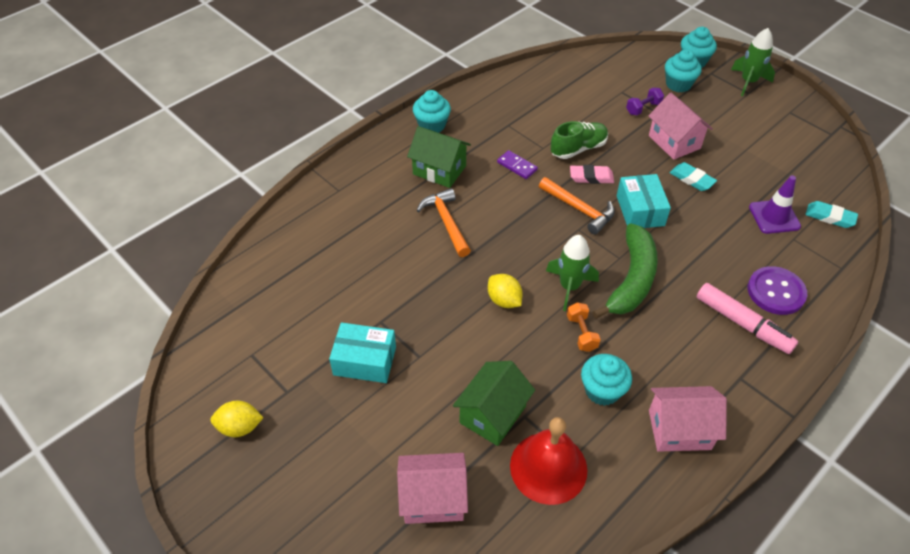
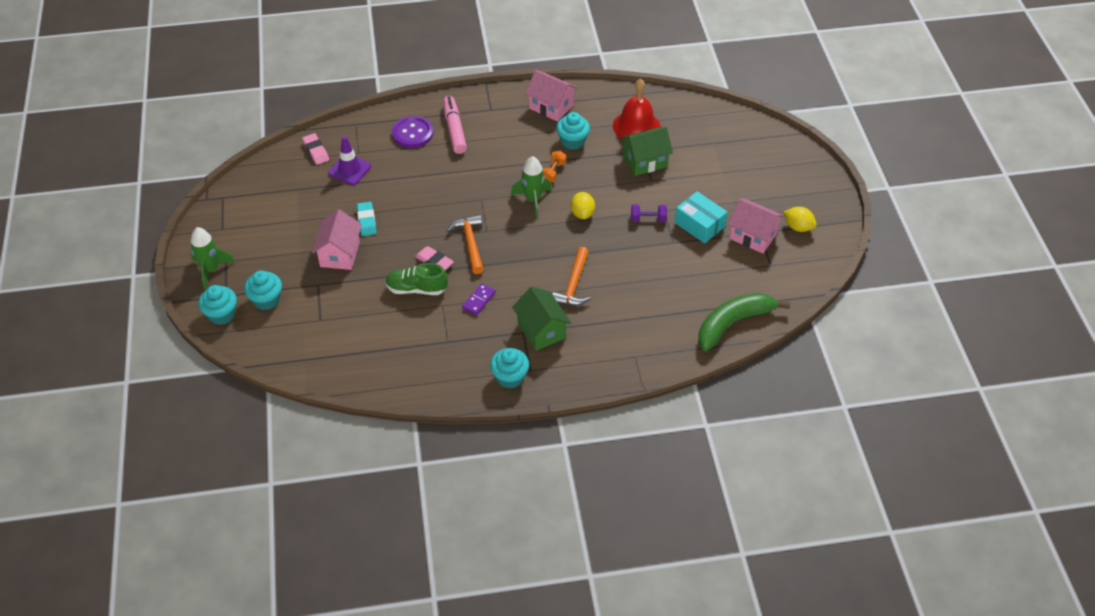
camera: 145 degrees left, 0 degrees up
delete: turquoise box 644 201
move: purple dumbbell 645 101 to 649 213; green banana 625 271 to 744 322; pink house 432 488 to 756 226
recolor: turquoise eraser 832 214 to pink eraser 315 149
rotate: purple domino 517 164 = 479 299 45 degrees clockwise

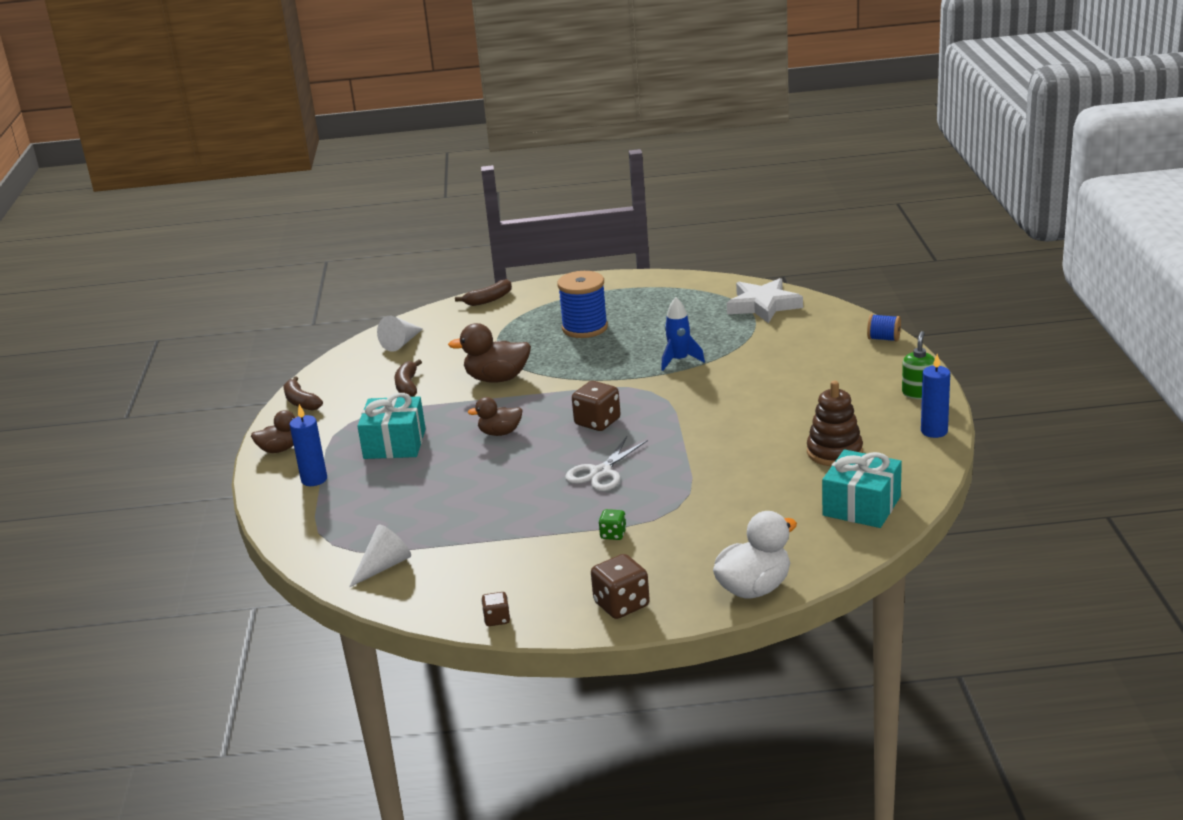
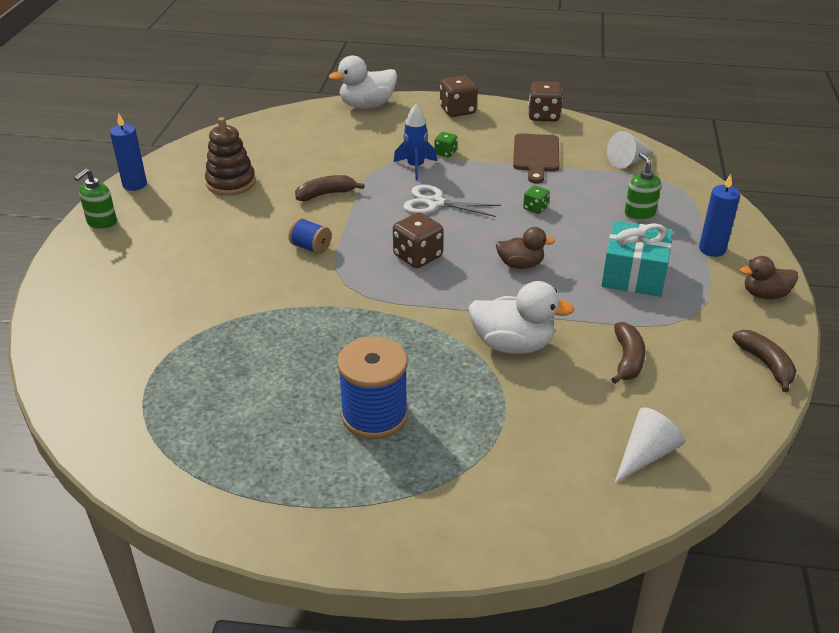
camera: 170 degrees left, 10 degrees up
delete: white star 765 300; turquoise gift 862 488
insert: brown cutting board 536 158; green dice 536 199; green soap dispenser 643 187
move: blue spool 884 328 to 310 236; brown banana 483 292 to 329 188; blue rocket 683 334 to 415 142
recolor: brown duck 489 353 to white duck 522 317
rotate: white scissors 606 463 = 452 201 120 degrees counterclockwise
resize: brown dice 495 609 = 545 101 x1.78

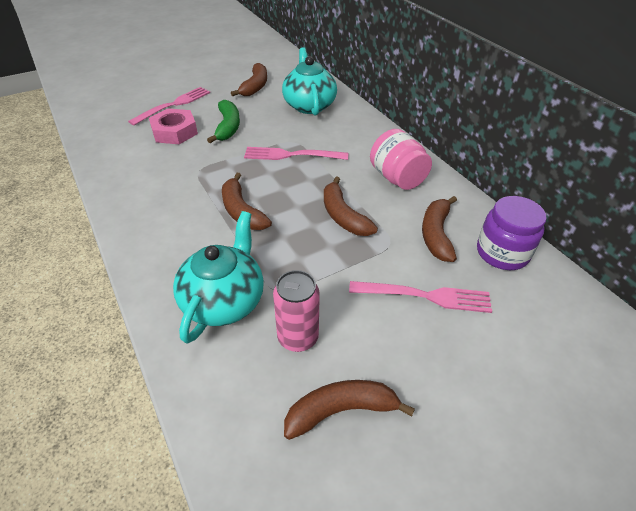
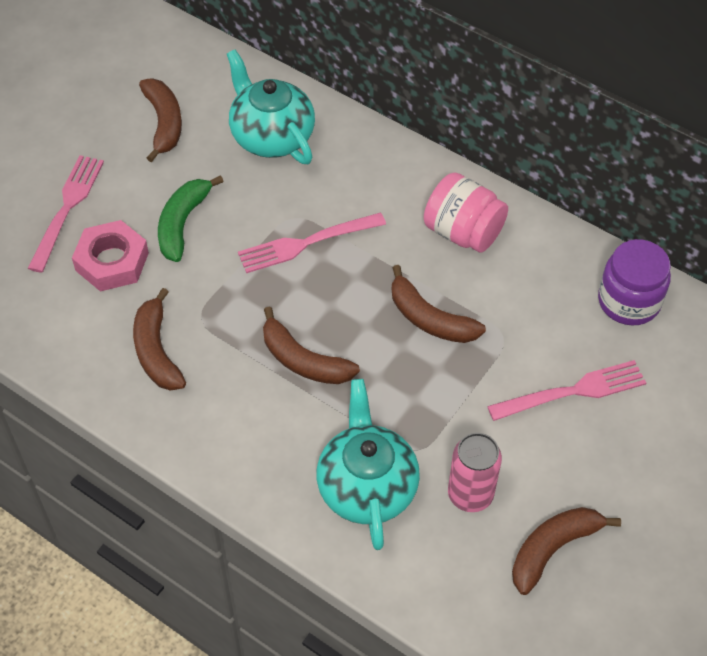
camera: 25 degrees left, 10 degrees up
move: brown banana 439 229 to 159 339
rotate: green banana 223 121 = 191 218 135 degrees counterclockwise

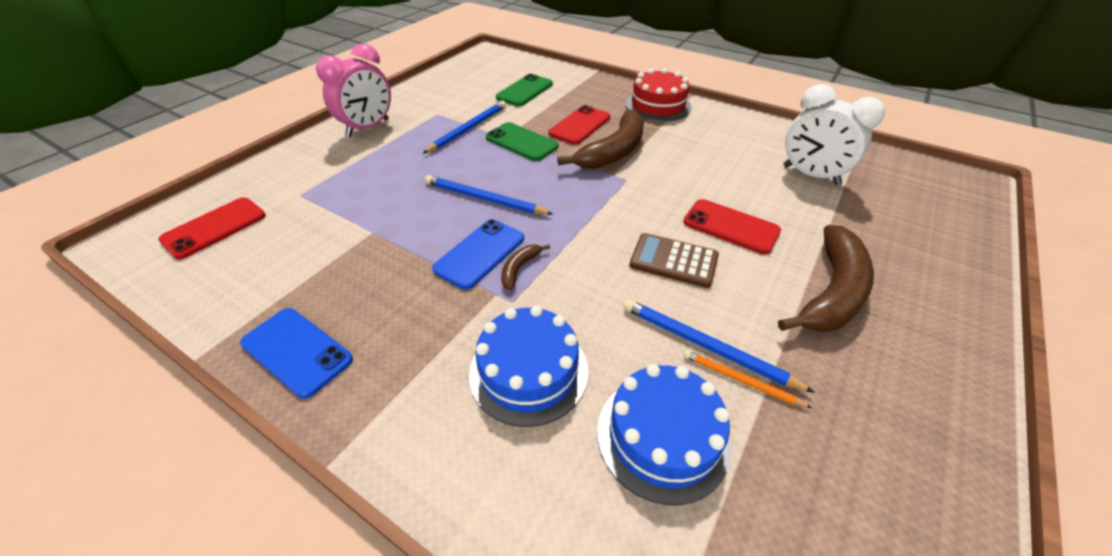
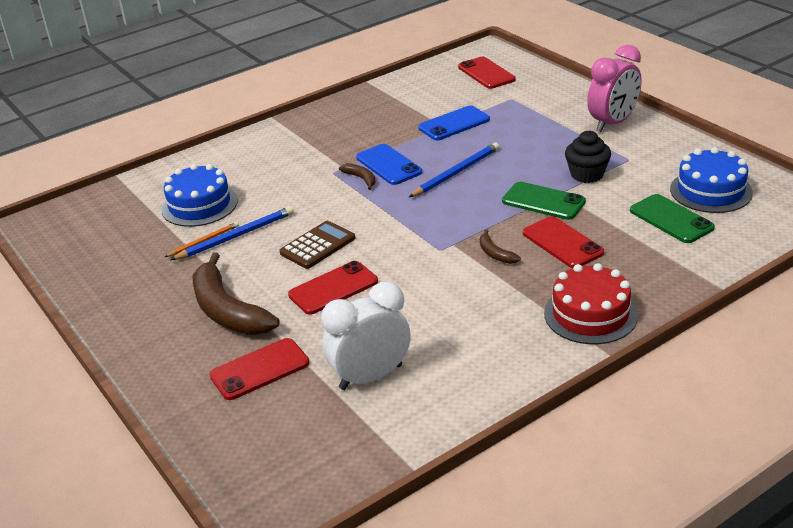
camera: 115 degrees right, 10 degrees down
insert: red phone 259 369
move: blue phone 296 353 to 454 122; blue cake 528 366 to 711 180
replace: blue pencil 464 127 to black cupcake 588 157
rotate: green phone 522 141 = 544 201 60 degrees clockwise; pink clock 353 90 = 614 88 105 degrees counterclockwise
resize: brown banana 600 139 = 500 246 x0.44

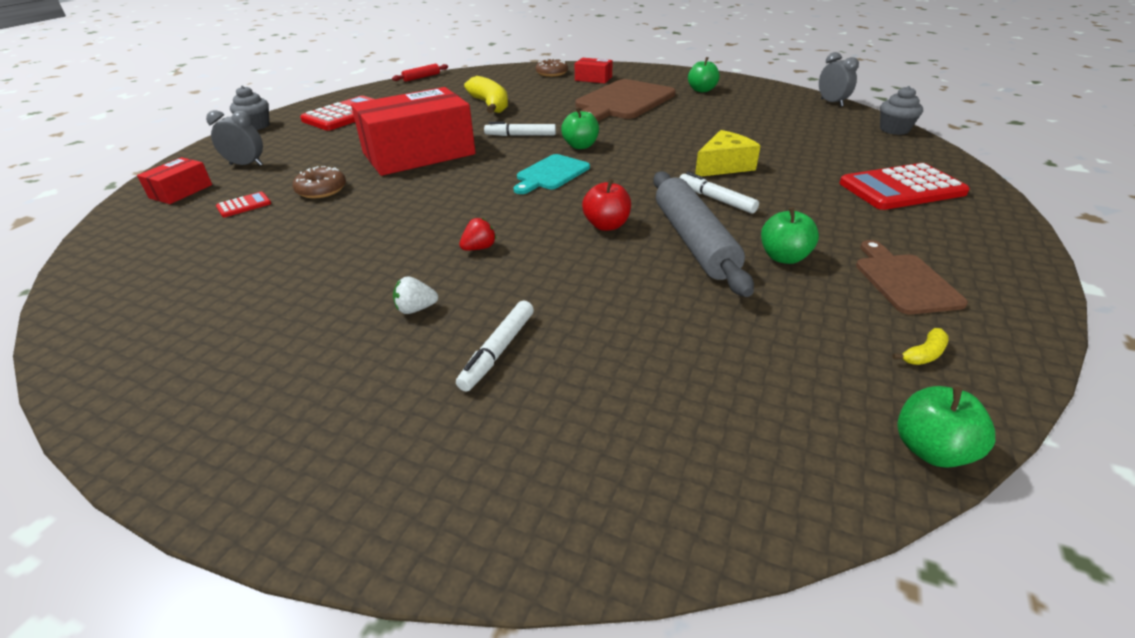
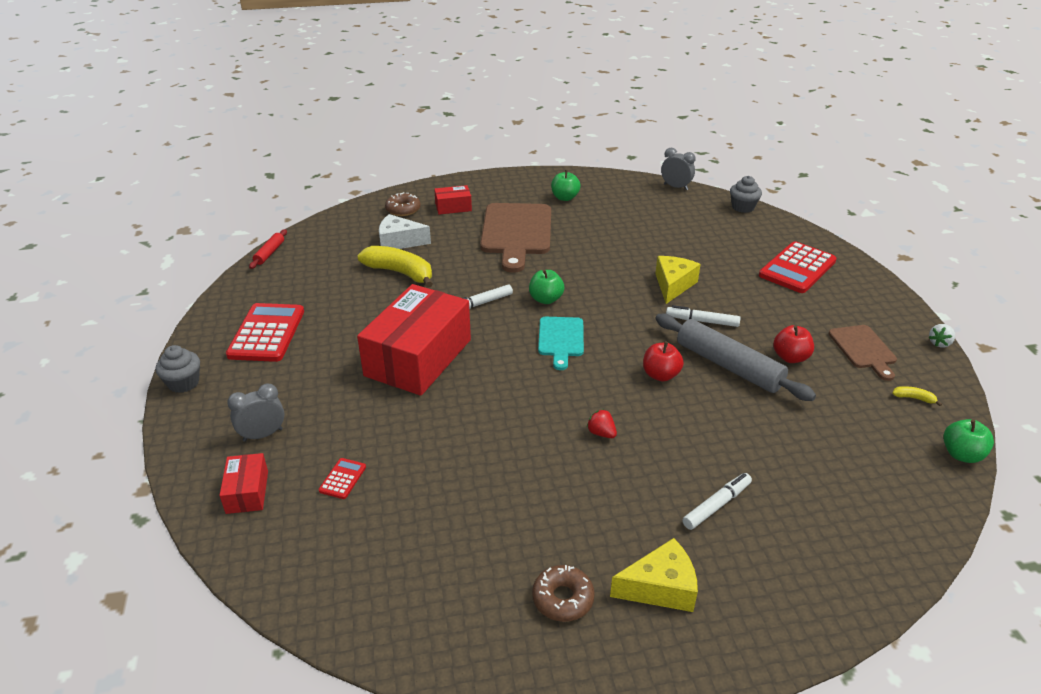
camera: 35 degrees left, 0 degrees up
insert: white cheese 405 231; yellow cheese 654 575
move: brown donut 319 182 to 563 593; white strawberry 416 295 to 942 335
recolor: green apple 790 235 to red apple 793 344
rotate: red strawberry 477 234 = 602 423 60 degrees counterclockwise; white marker 495 346 = 717 501 120 degrees counterclockwise; brown cutting board 912 277 = 863 353 150 degrees counterclockwise; yellow banana 920 346 = 917 396 90 degrees counterclockwise

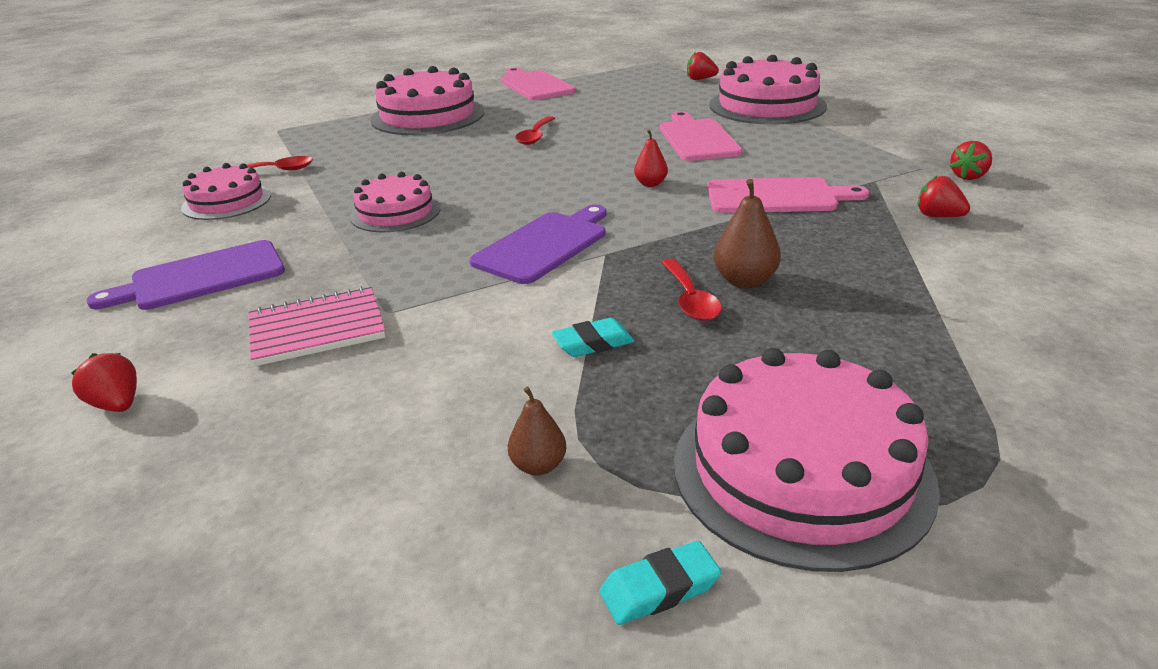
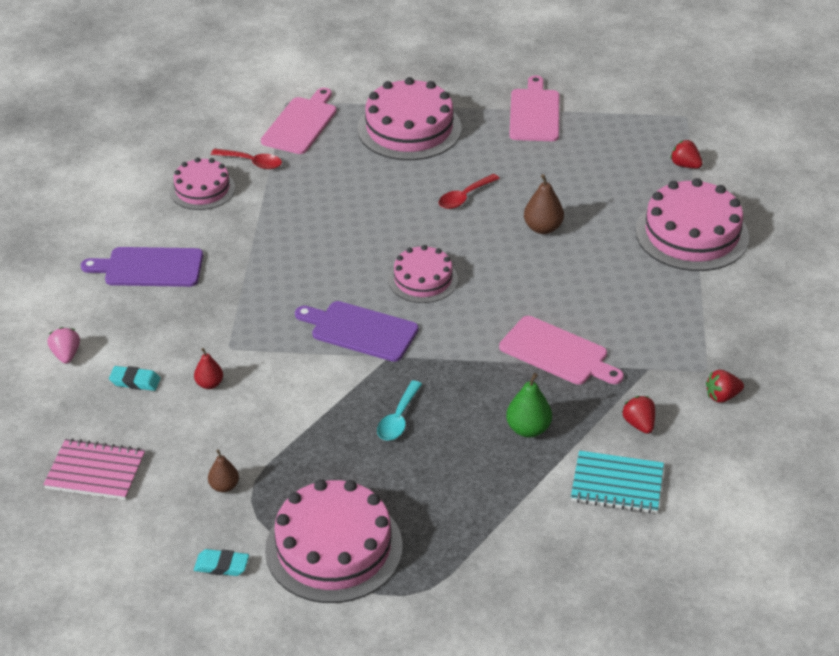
camera: 30 degrees right, 10 degrees up
insert: green pear 529 405; turquoise notebook 617 482
move: pink notebook 317 326 to 94 469; turquoise eraser 592 337 to 135 378; red pear 651 158 to 208 368; pink cutting board 701 136 to 299 121; pink cake 395 202 to 423 274; brown pear 747 233 to 544 204
recolor: red strawberry 104 382 to pink strawberry 63 345; red spoon 691 290 to turquoise spoon 399 411
rotate: purple cutting board 538 244 = 357 331 135 degrees counterclockwise

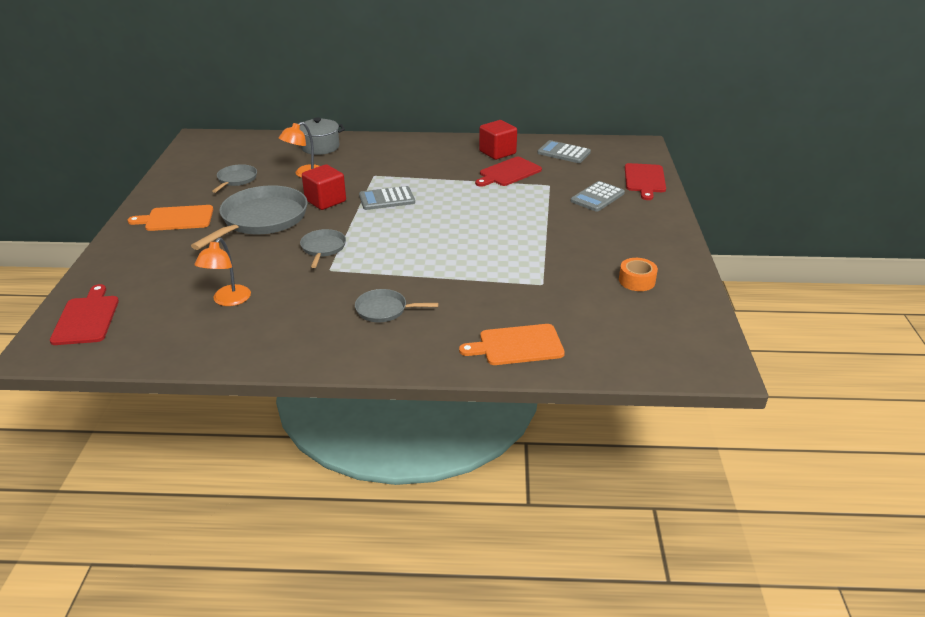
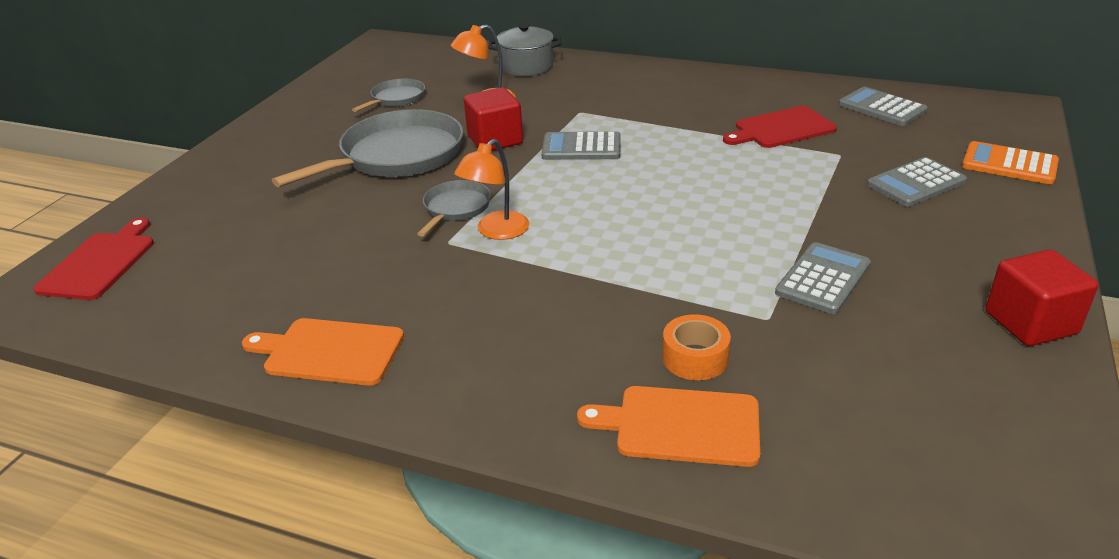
camera: 20 degrees right, 0 degrees up
delete: grey pan 397 305
insert: grey calculator 823 278
move: orange cutting board 170 218 to 323 352; orange lamp 223 272 to 491 189; orange tape 638 274 to 696 347; red cube 498 140 to 1042 297
replace: red cutting board 645 181 to orange calculator 1010 162

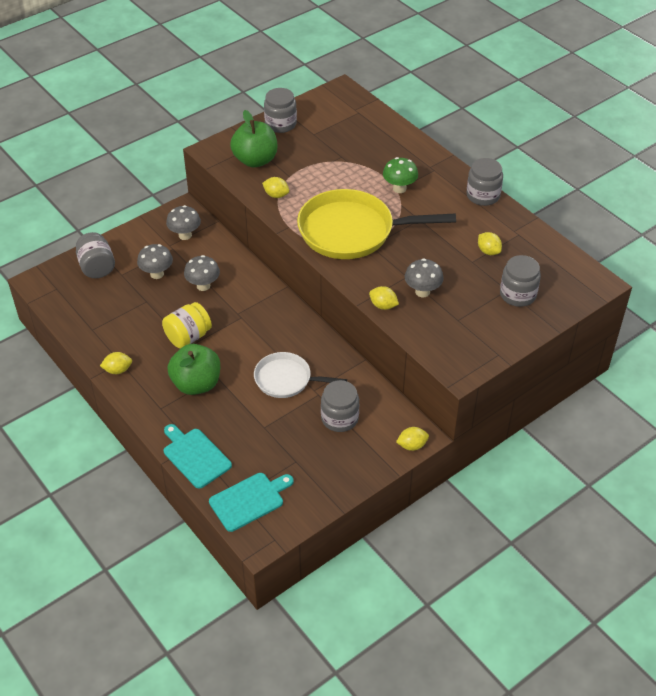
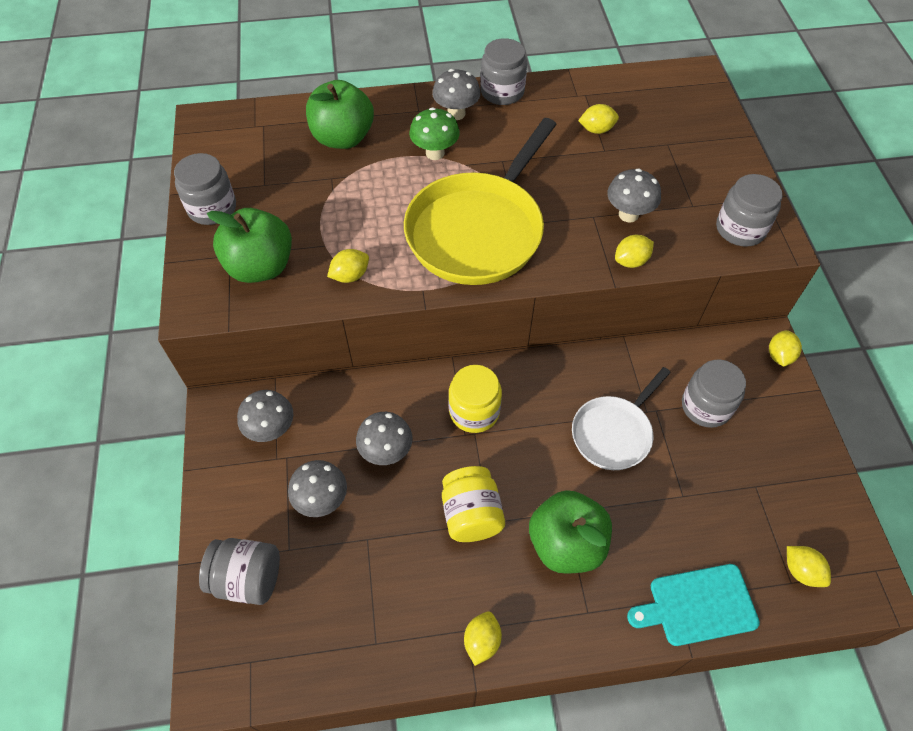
camera: 60 degrees left, 10 degrees up
insert: green apple 340 114; grey mushroom 456 94; yellow jar 475 399
move: grey jar 520 281 to 749 210
replace: turquoise cutting board 251 502 to yellow lemon 809 566

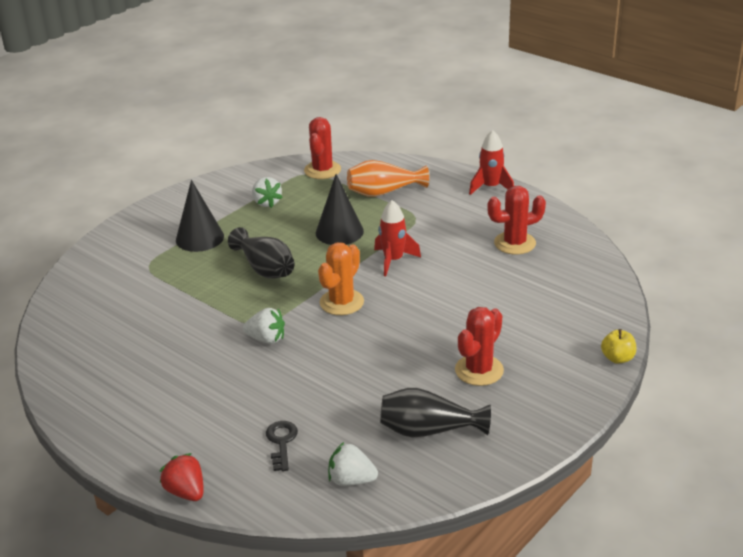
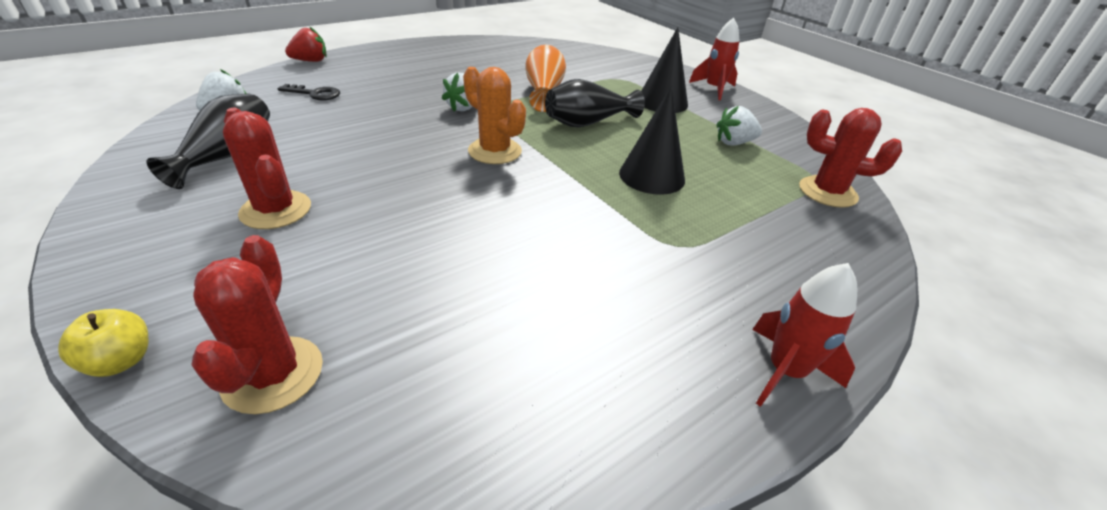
camera: 100 degrees right, 5 degrees up
move: red cactus 516 220 to 257 324; orange vase 388 178 to 545 78; red rocket 397 238 to 714 59

